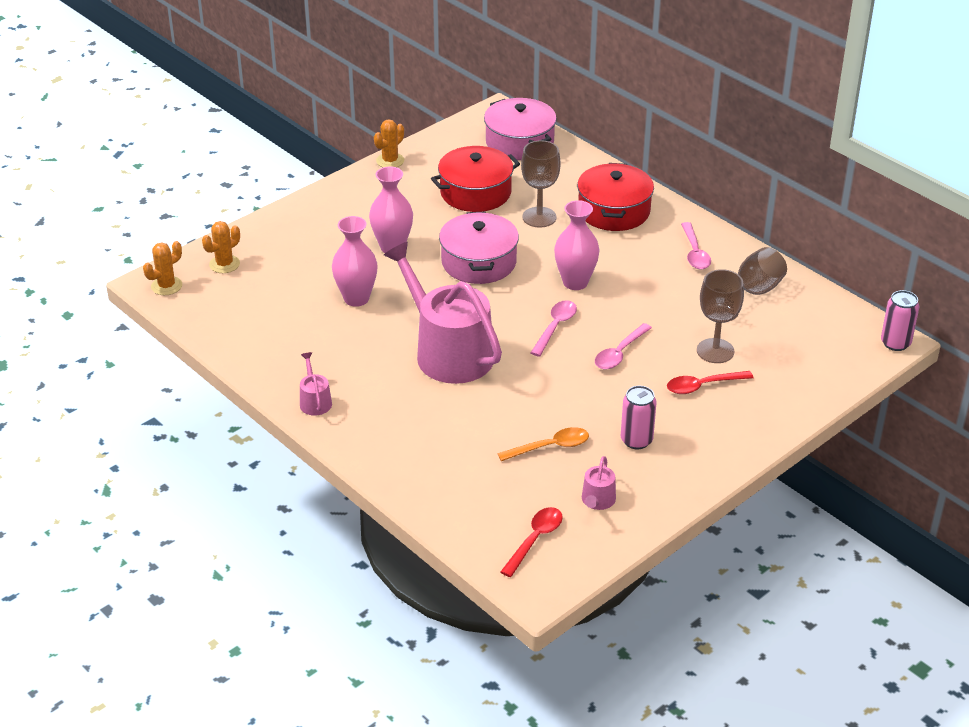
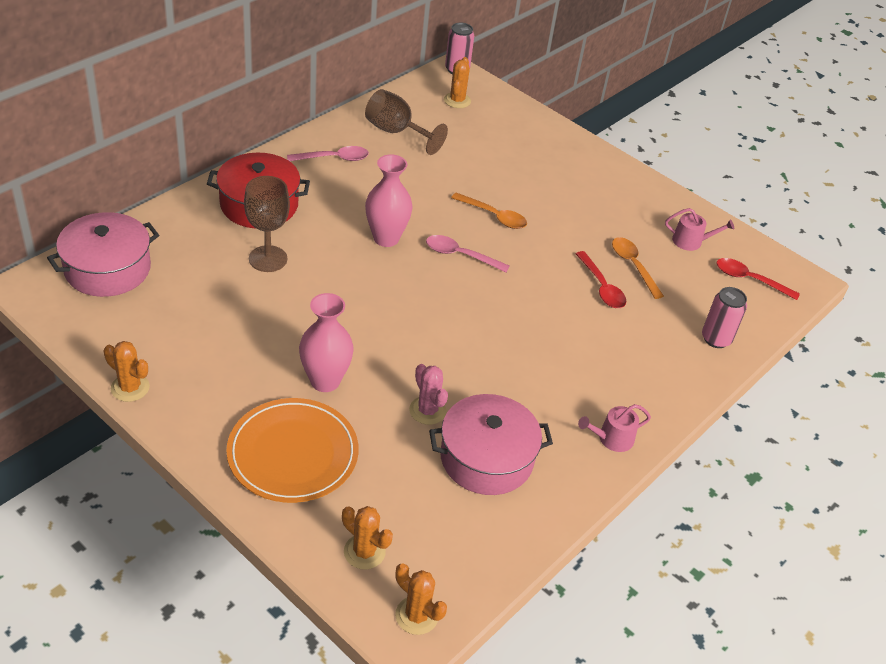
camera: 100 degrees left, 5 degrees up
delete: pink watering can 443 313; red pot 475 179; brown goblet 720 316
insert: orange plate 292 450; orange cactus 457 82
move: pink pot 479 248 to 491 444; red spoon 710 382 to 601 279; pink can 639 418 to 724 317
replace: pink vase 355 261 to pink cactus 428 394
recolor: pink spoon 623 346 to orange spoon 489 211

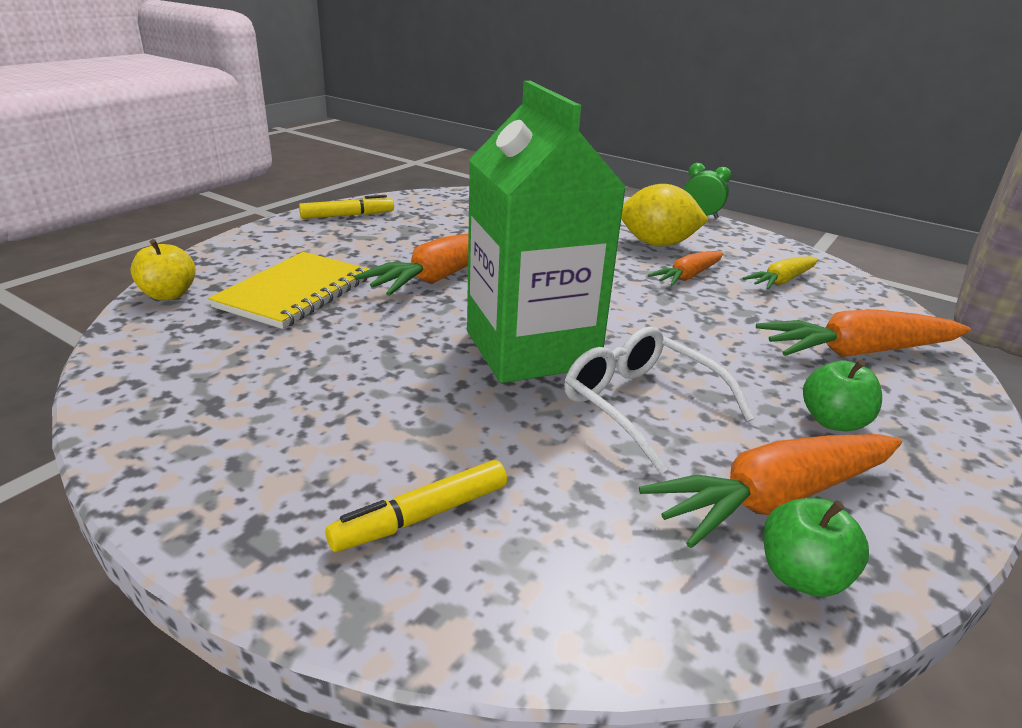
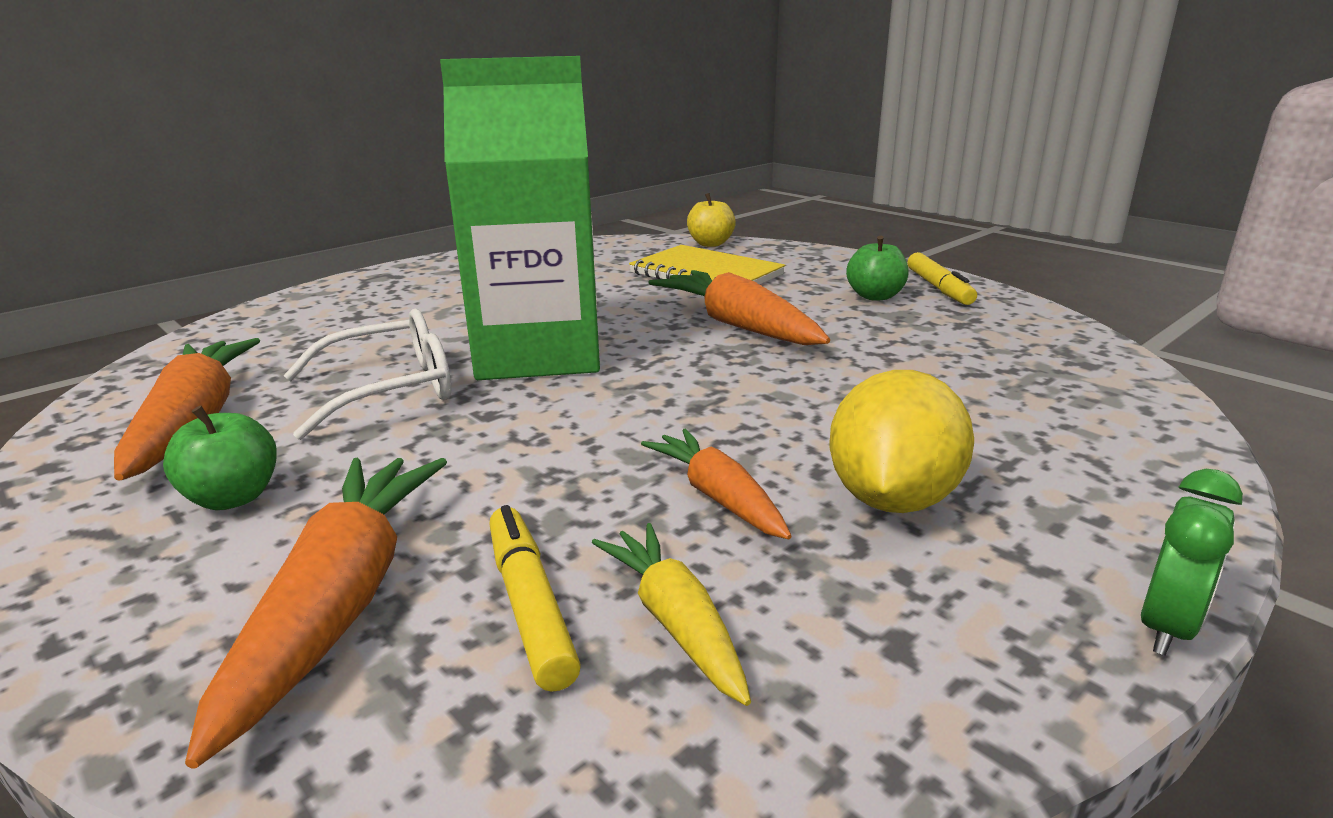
camera: 105 degrees right, 5 degrees down
move: yellow marker 416 506 to 535 598; green apple 816 547 to 877 268

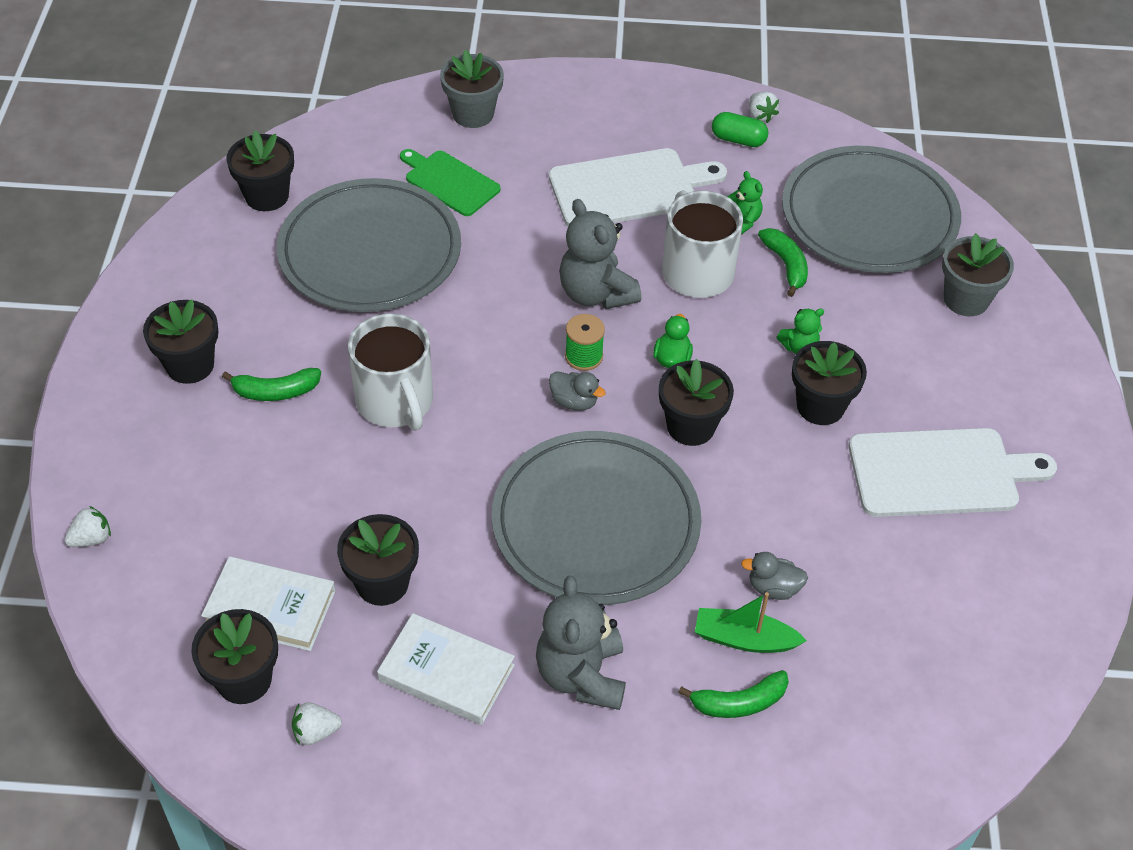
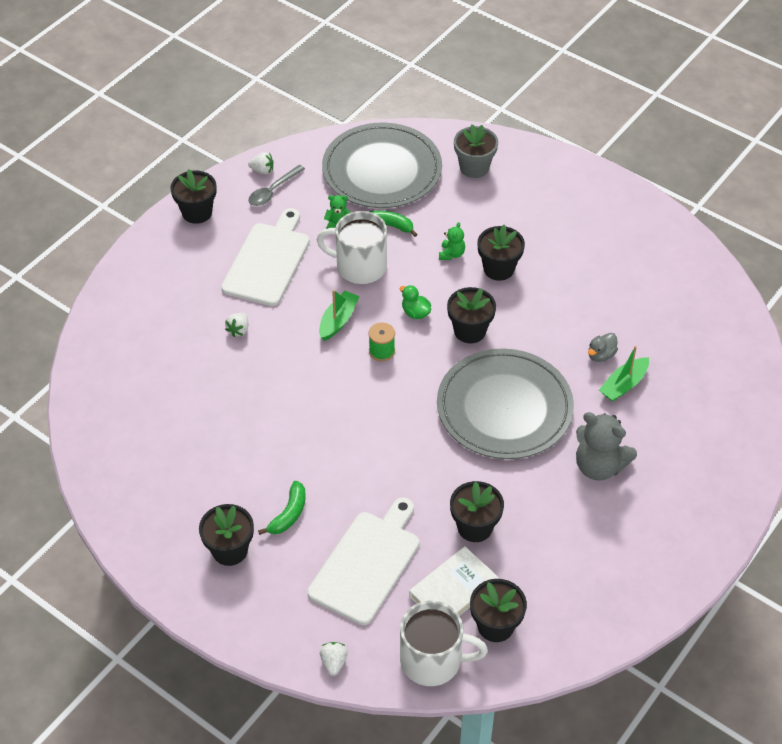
camera: 55 degrees left, 0 degrees up
delete: grey plate 369 245; white book 446 669; green cutting board 450 182; grey flower pot 472 89; grey duck 577 391; green banana 733 694
move: black flower pot 260 170 to 193 196; white strawberry 317 723 to 236 325; white cutting board 953 472 to 363 561; white mug 390 372 to 444 643
replace: green capsule 740 129 to grey spoon 277 185; grey teddy bear 600 254 to green boat 339 315

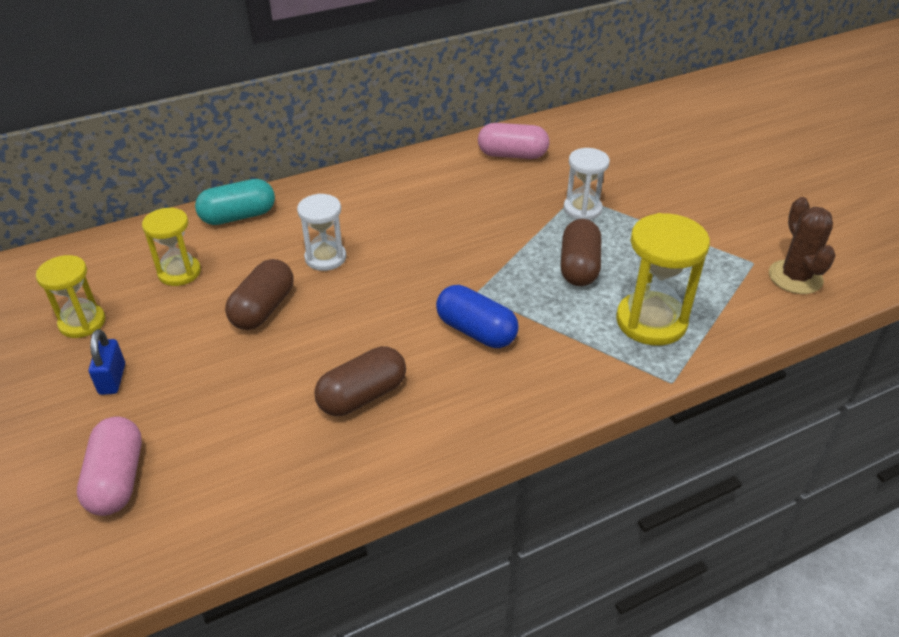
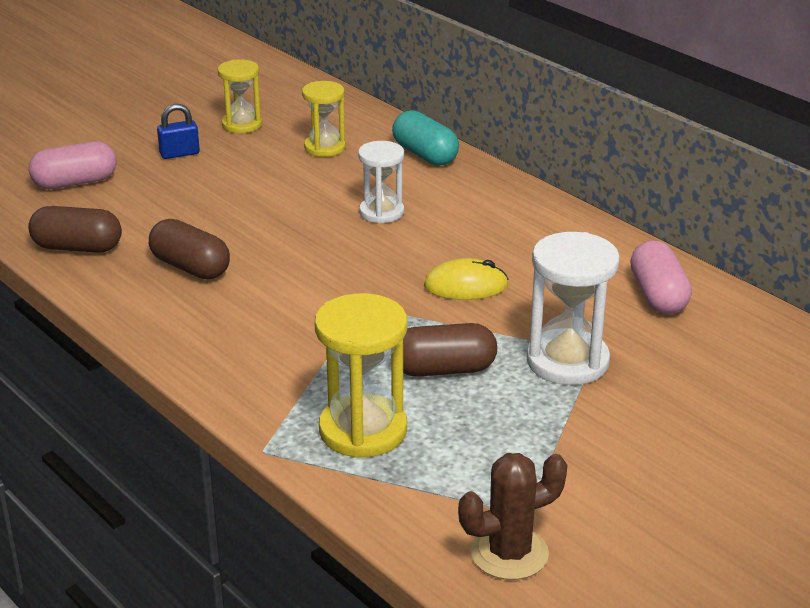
camera: 75 degrees right, 10 degrees down
delete: blue capsule 477 316
insert: yellow mouse 466 279
move: brown capsule 259 294 to 75 229
resize: white hourglass 586 184 = 573 308 x1.57

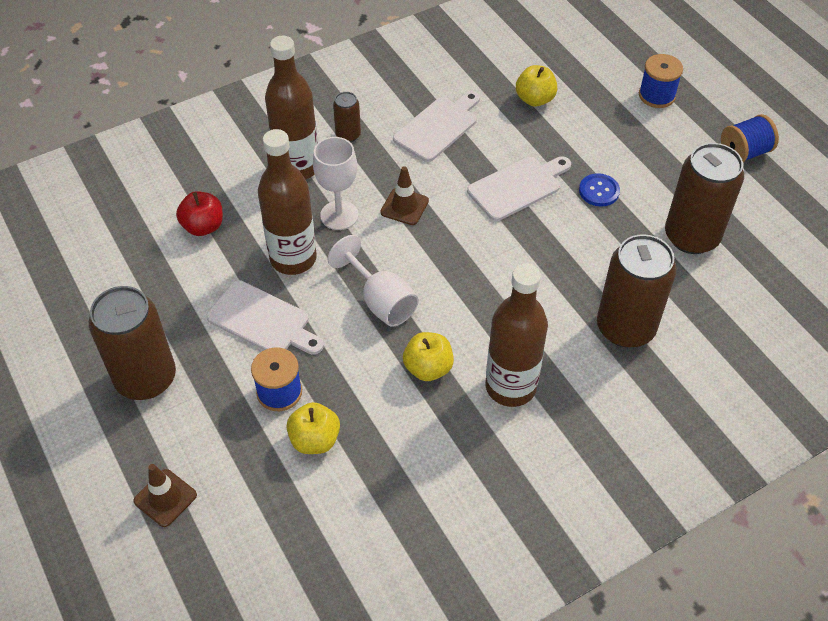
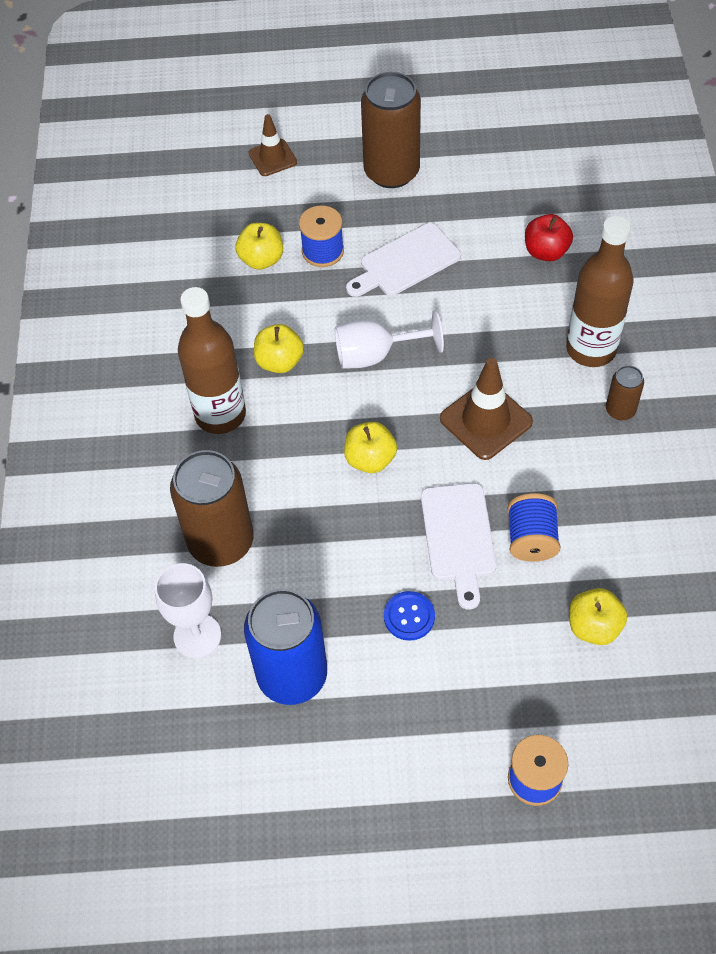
camera: 120 degrees right, 5 degrees up
delete: brown bottle 287 202; white cutting board 436 126
insert: yellow apple 370 447
move: white goblet 335 183 to 188 610; blue spool 750 138 to 534 527
recolor: brown can 704 198 to blue can 285 647
resize: brown traffic cone 404 195 = 486 409 x1.56

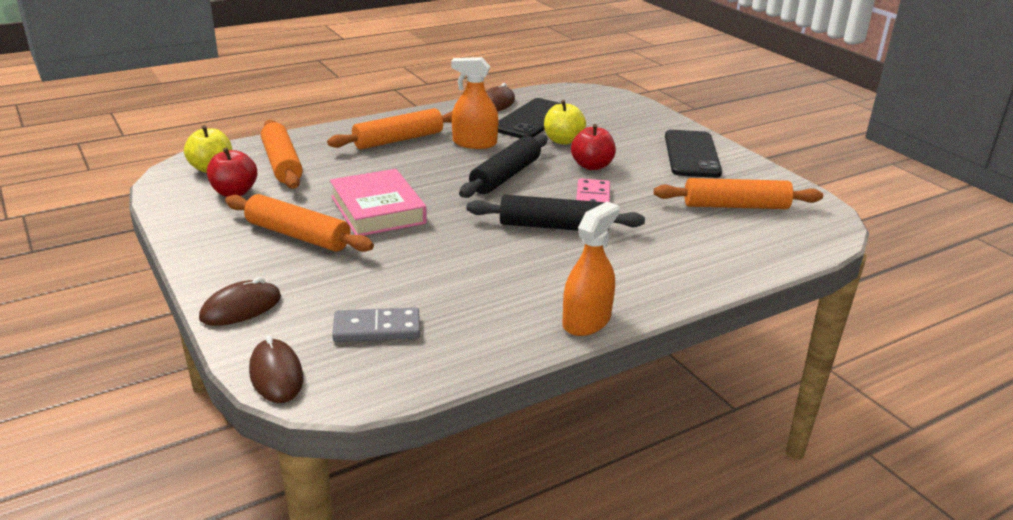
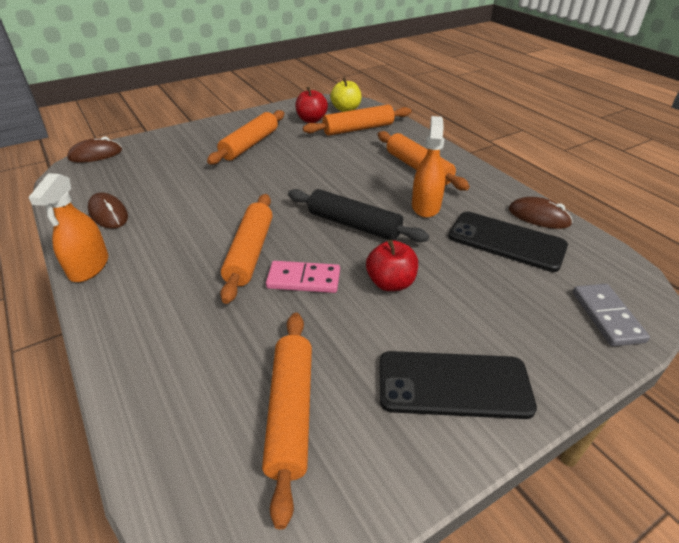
camera: 90 degrees right, 10 degrees up
delete: pink book 378 202; yellow apple 565 122
move: brown mouse 240 301 to 108 211; grey domino 376 324 to 611 315
recolor: black rolling pin 556 213 to orange rolling pin 246 249
rotate: orange spray bottle 591 269 = 68 227 60 degrees clockwise

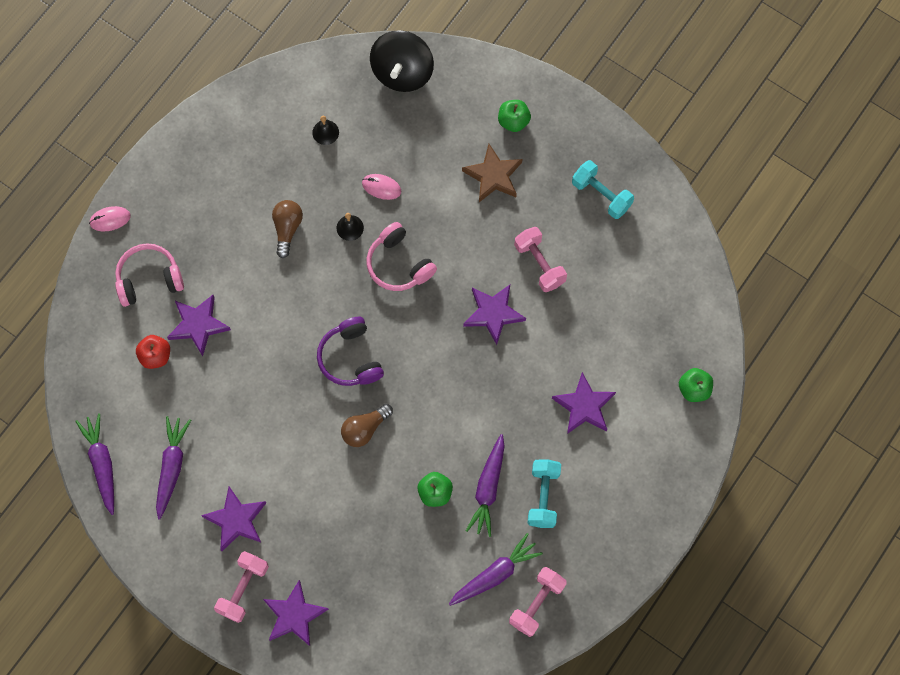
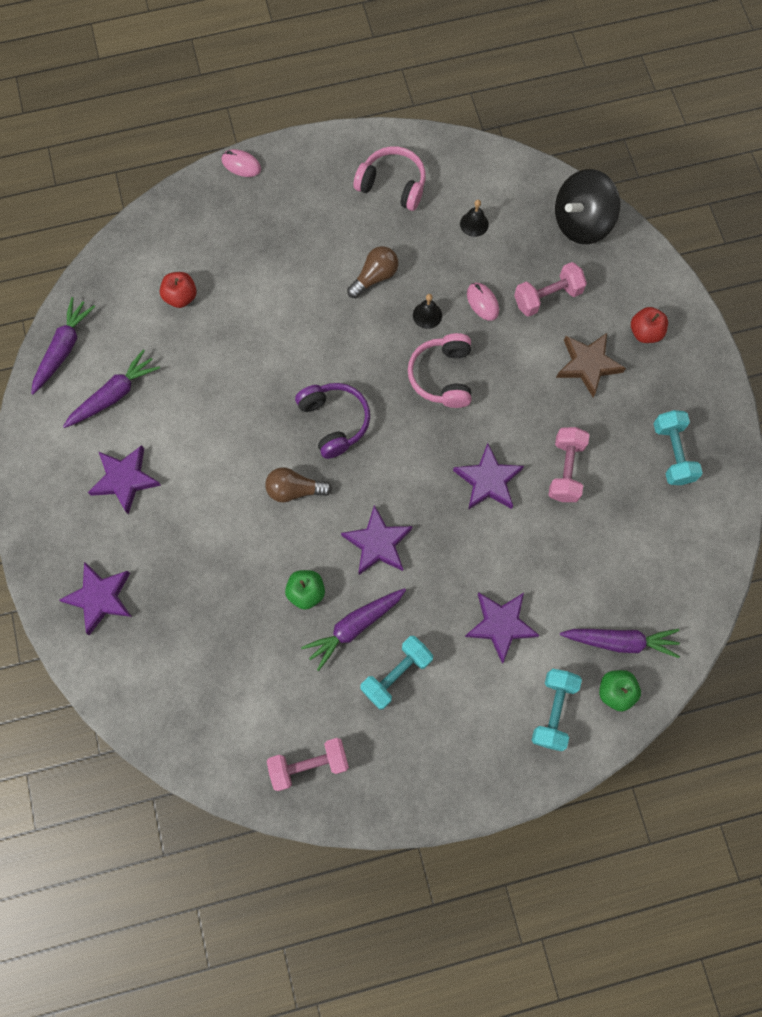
camera: 40 degrees right, 0 degrees up
insert: turquoise dumbbell 557 710
move: purple star 199 325 to 377 540; pink headphones 149 275 to 390 178; pink dumbbell 241 587 to 550 289; purple carrot 496 569 to 620 643
recolor: green apple 514 116 to red apple 649 325
rotate: purple headphones 350 351 = 332 421 135 degrees clockwise

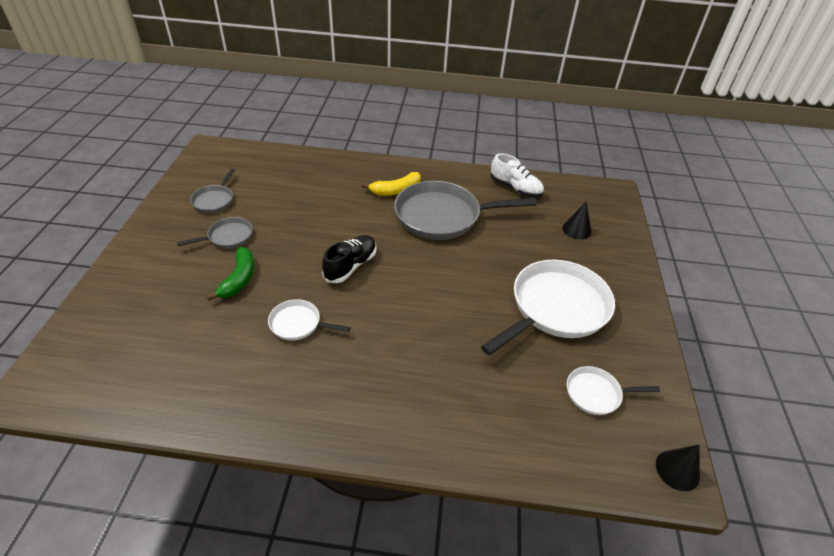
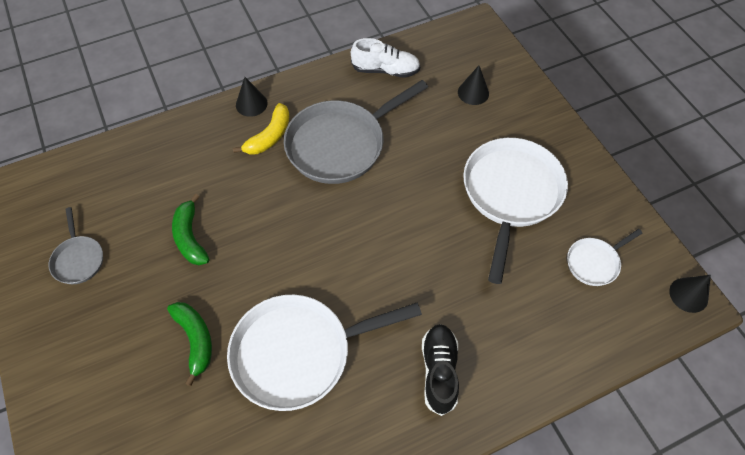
camera: 30 degrees left, 15 degrees up
delete: grey pan 215 232
insert: green banana 191 229; black cone 252 97
move: black shoe 349 259 to 440 370
resize: white pan 309 320 = 324 353 x2.07

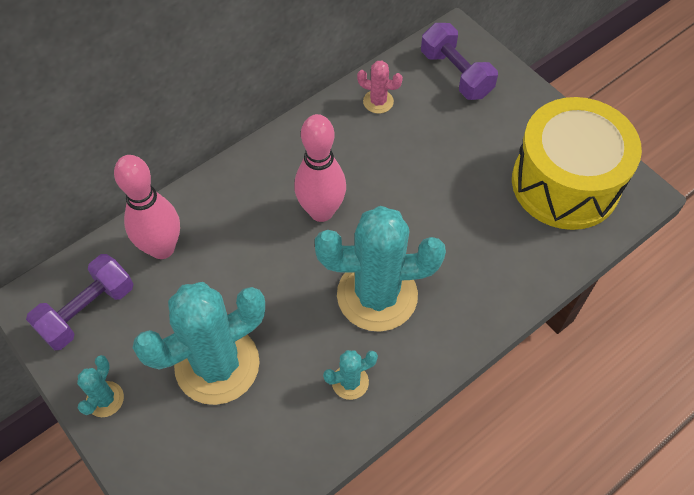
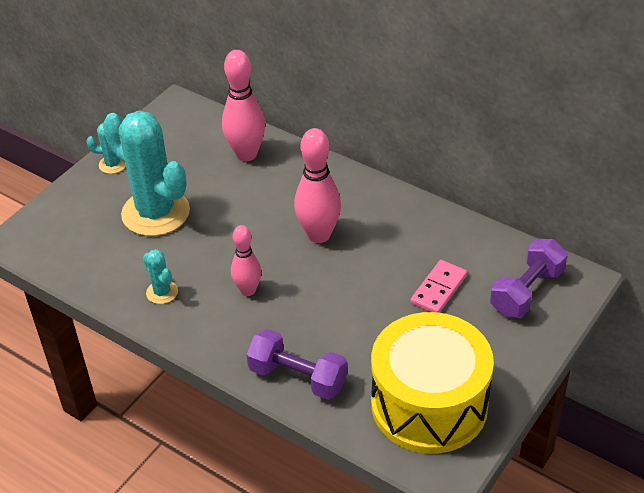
camera: 75 degrees right, 15 degrees down
delete: pink cactus 380 87
insert: pink domino 438 286
move: purple dumbbell 79 302 to 296 364
replace: turquoise cactus 380 269 to pink bowling pin 246 260

